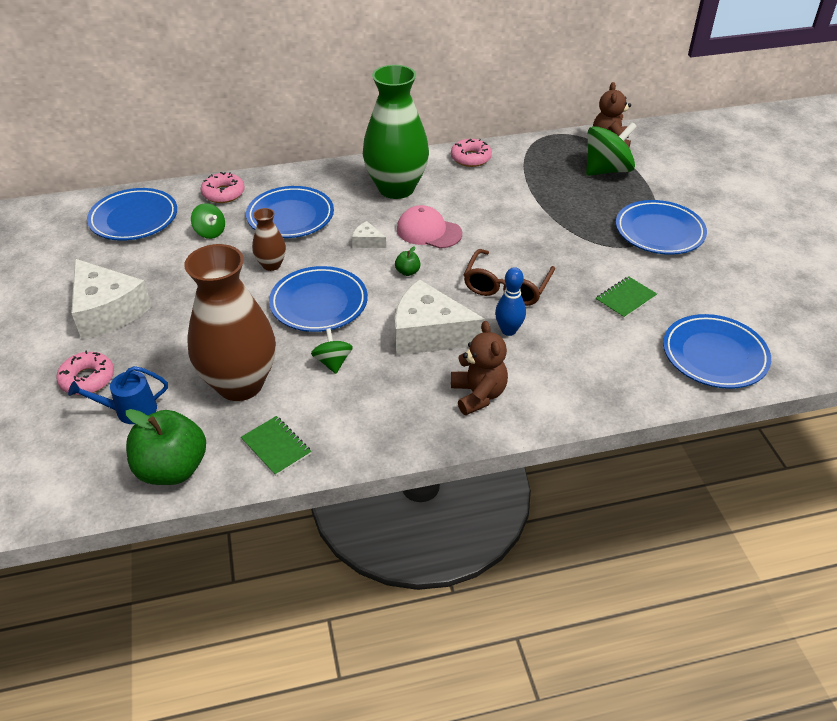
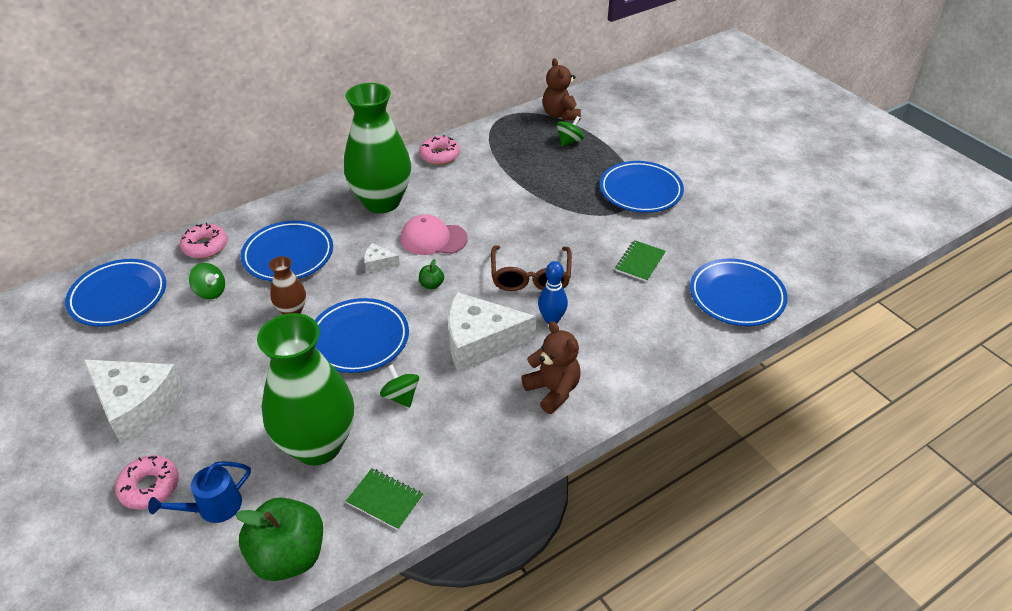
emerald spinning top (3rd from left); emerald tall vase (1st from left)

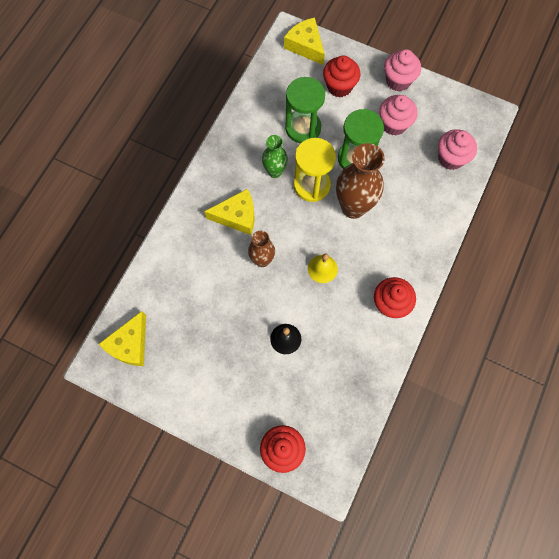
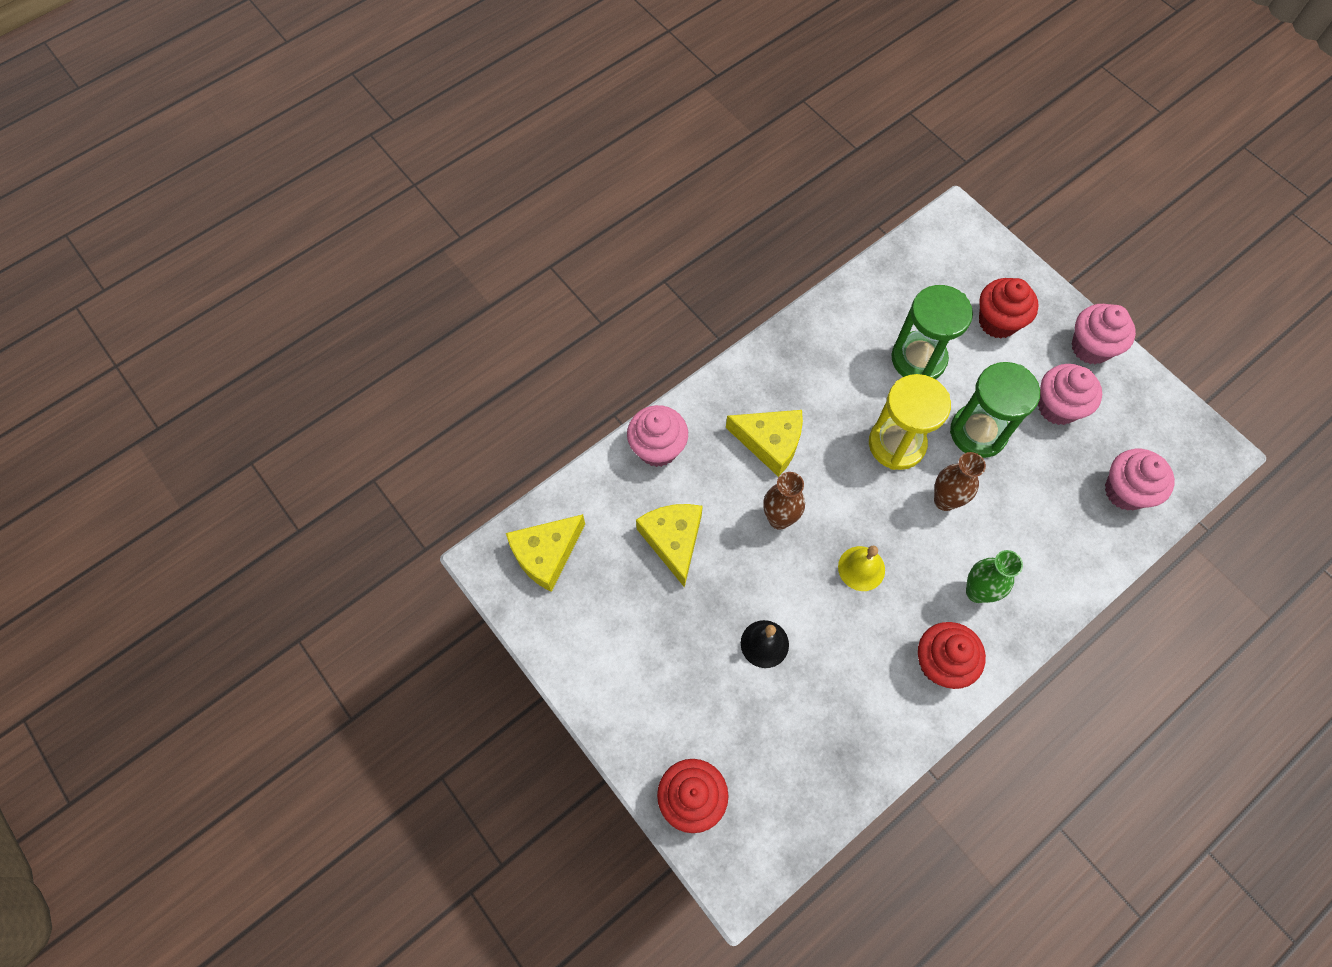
yellow piece of cheese (2nd from left); emerald tall vase; russet tall vase (2nd from left); rosy fairy cake (1st from left)

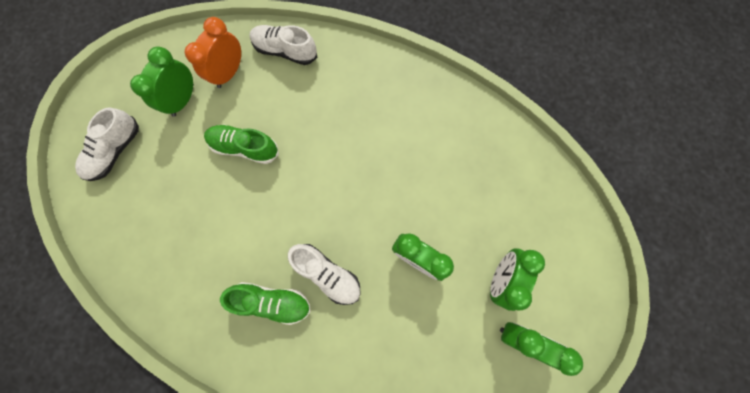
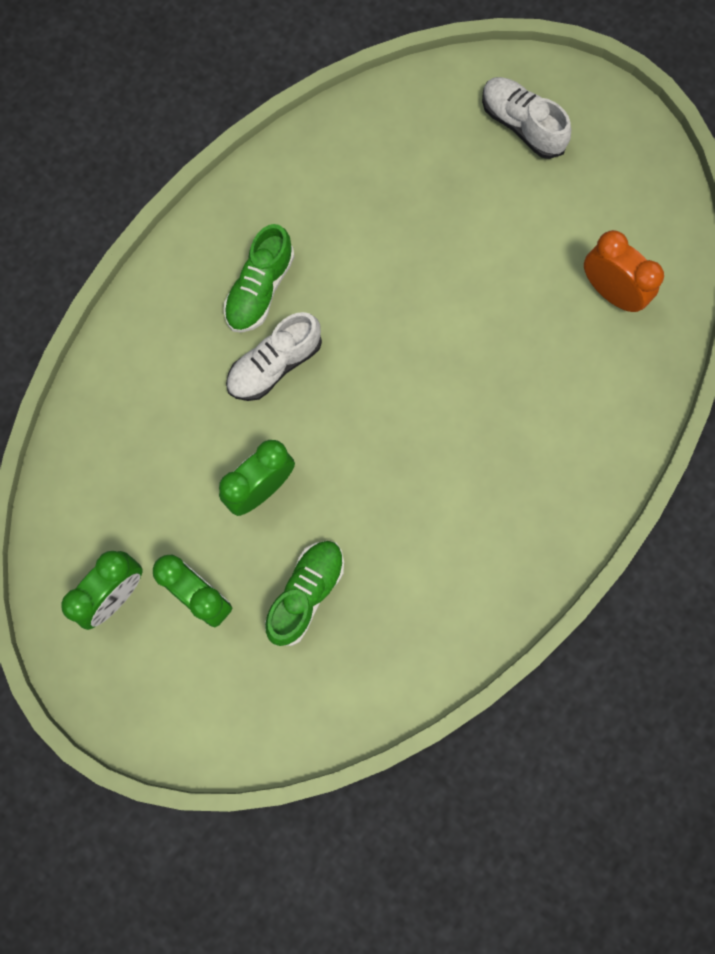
pure white shoe (2nd from left in the first image); emerald clock (1st from left in the first image); emerald shoe (2nd from left)

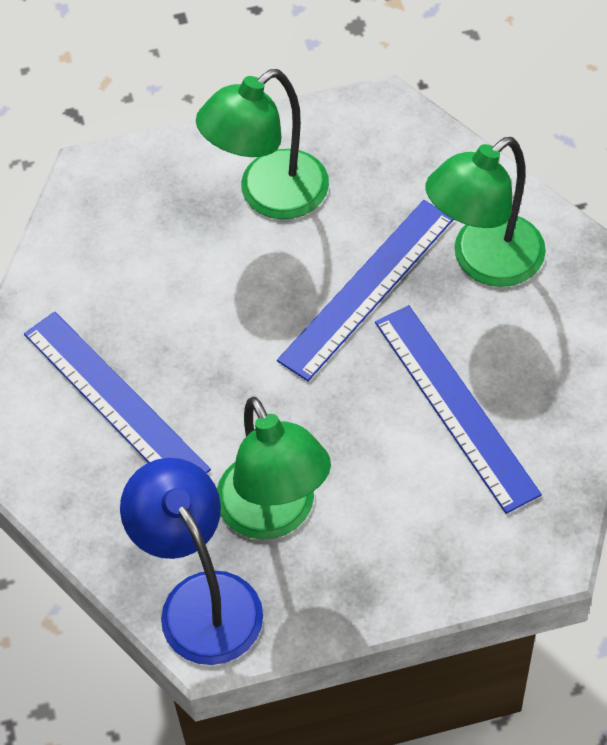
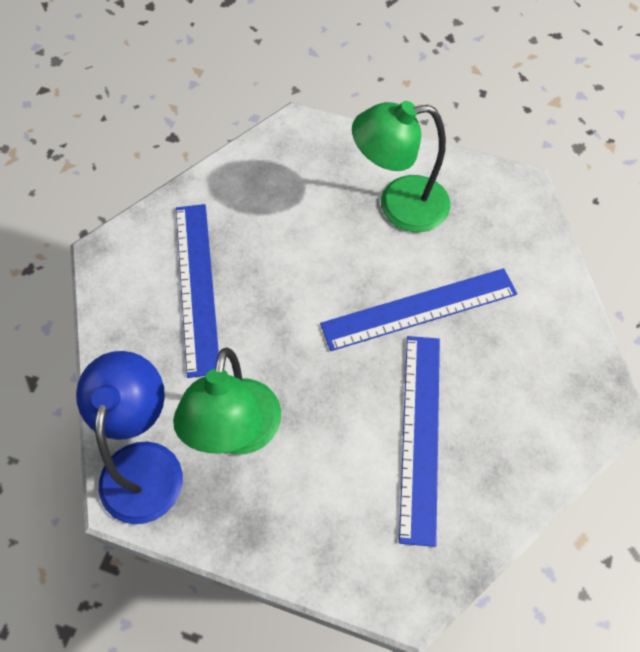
emerald desk lamp (3rd from left in the first image)

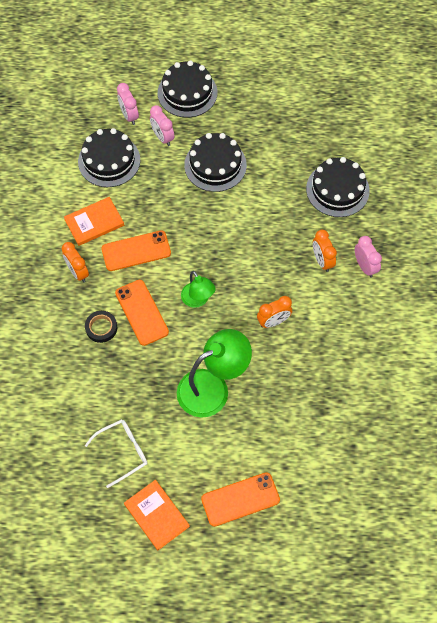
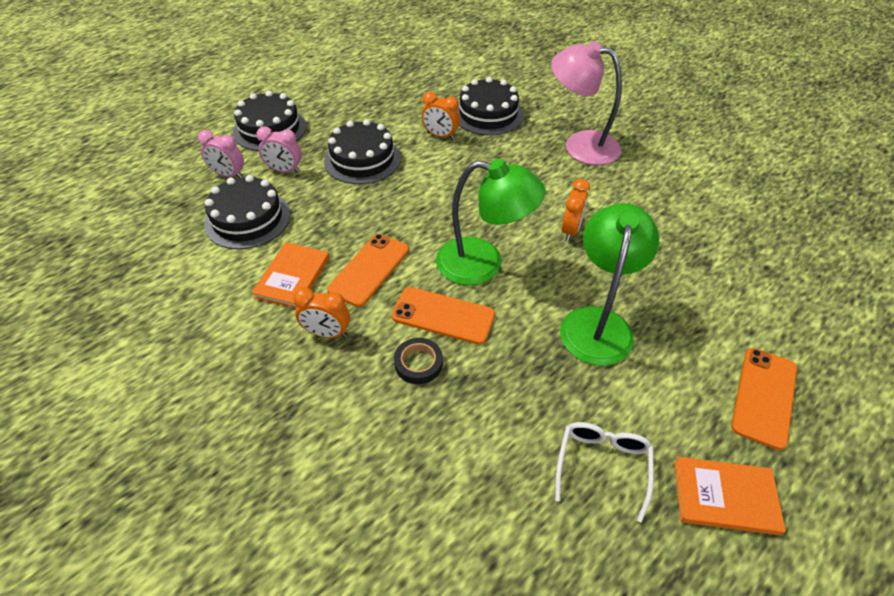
bright orange clock (2nd from left); rosy desk lamp; emerald desk lamp (1st from left)

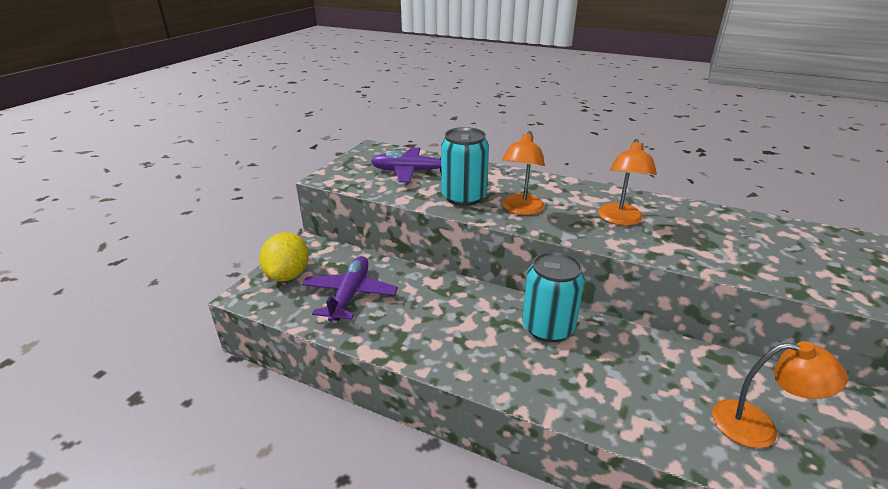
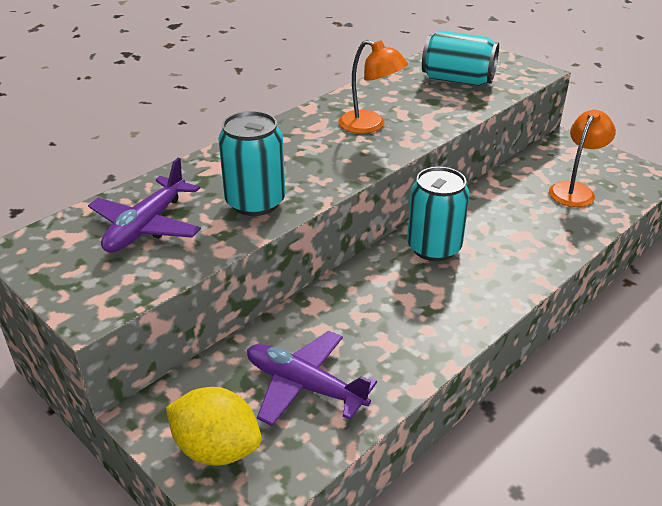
bright orange desk lamp (1st from left in the first image); teal soda can (3rd from left)

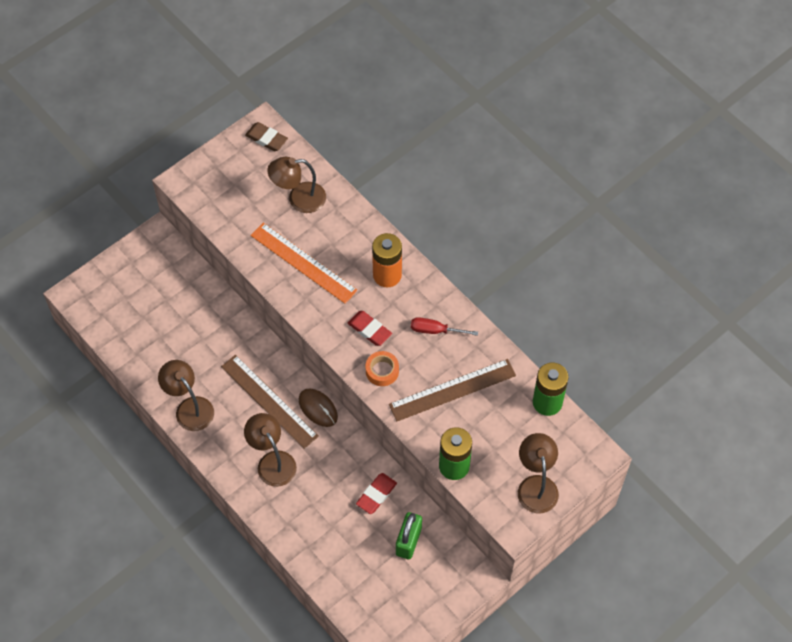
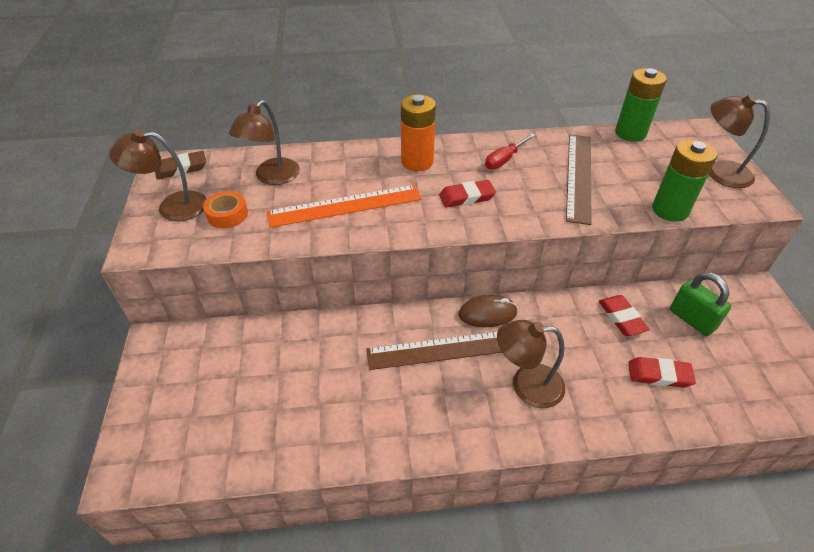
bright orange roll of tape; russet desk lamp (1st from left); red pencil eraser (3rd from left)

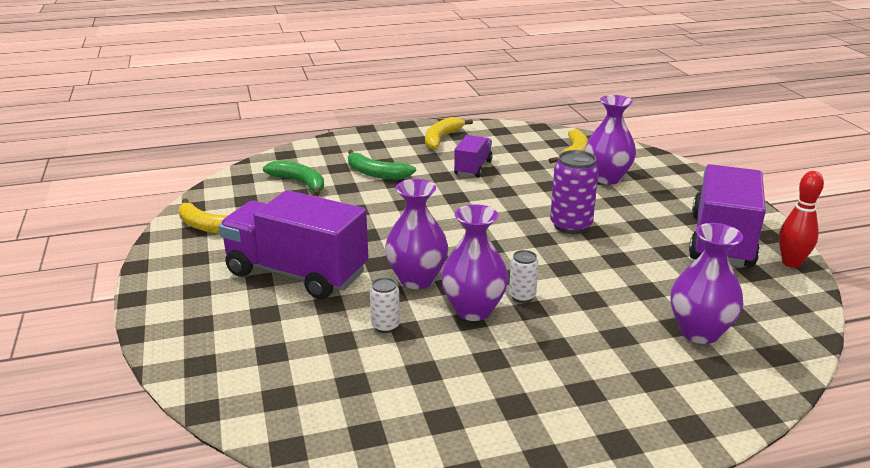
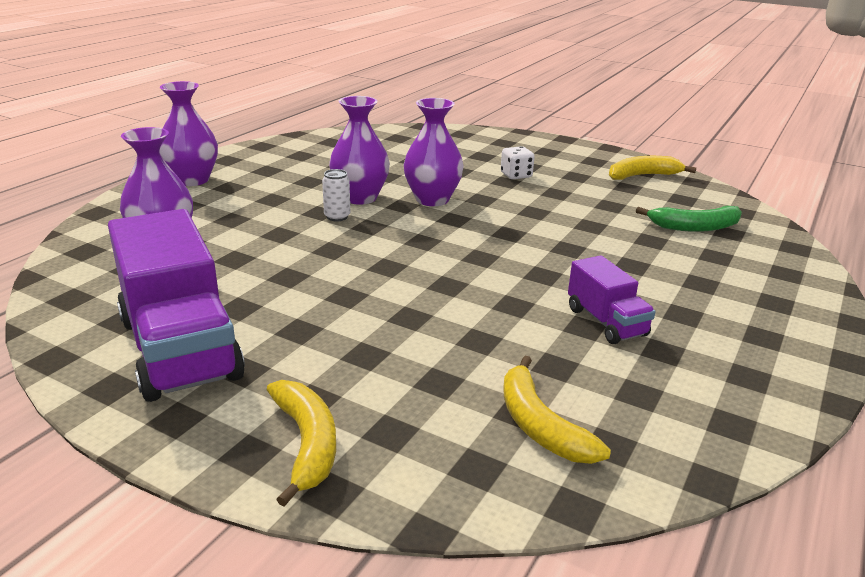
purple tall vase (2nd from left); yellow banana fruit (1st from left); emerald banana fruit (2nd from left in the first image); purple soda can; red tenpin; pure white game die; pure white soda can (1st from left in the first image)

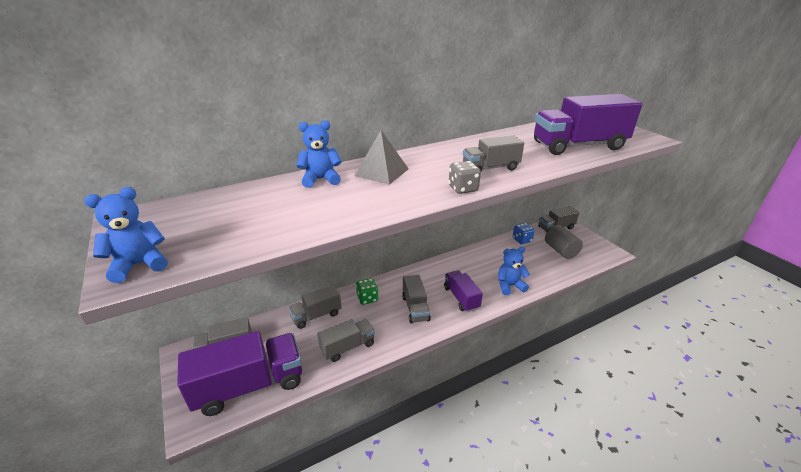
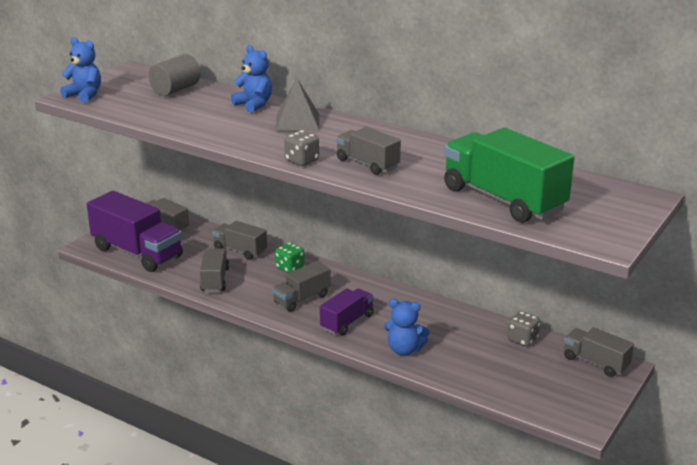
emerald truck; grey game die (2nd from left); grey cylinder; royal blue teddy bear (3rd from left); grey truck (2nd from left)

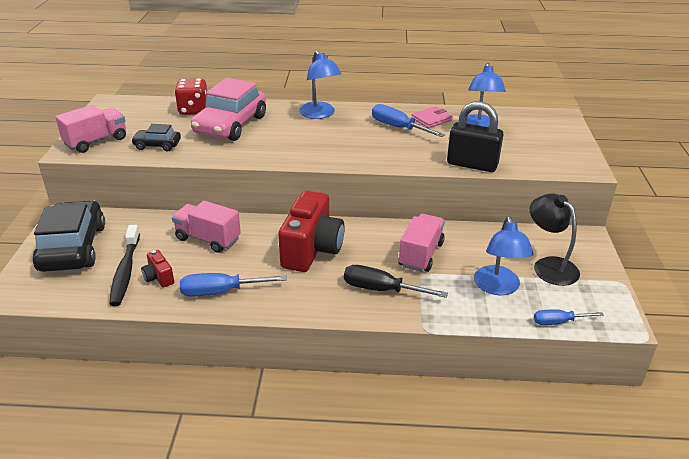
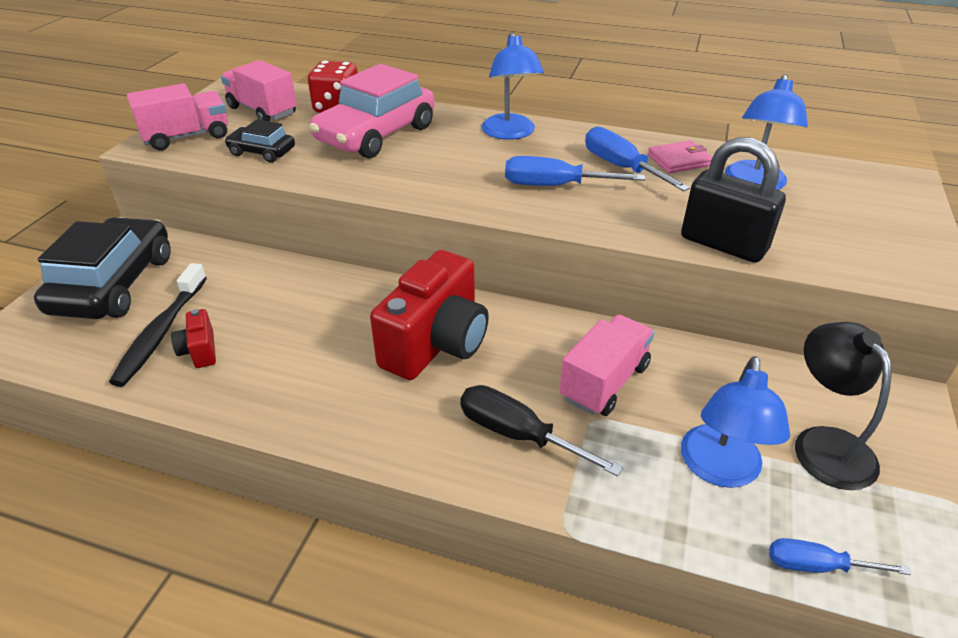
rosy truck (2nd from left); royal blue hand screwdriver (1st from left)

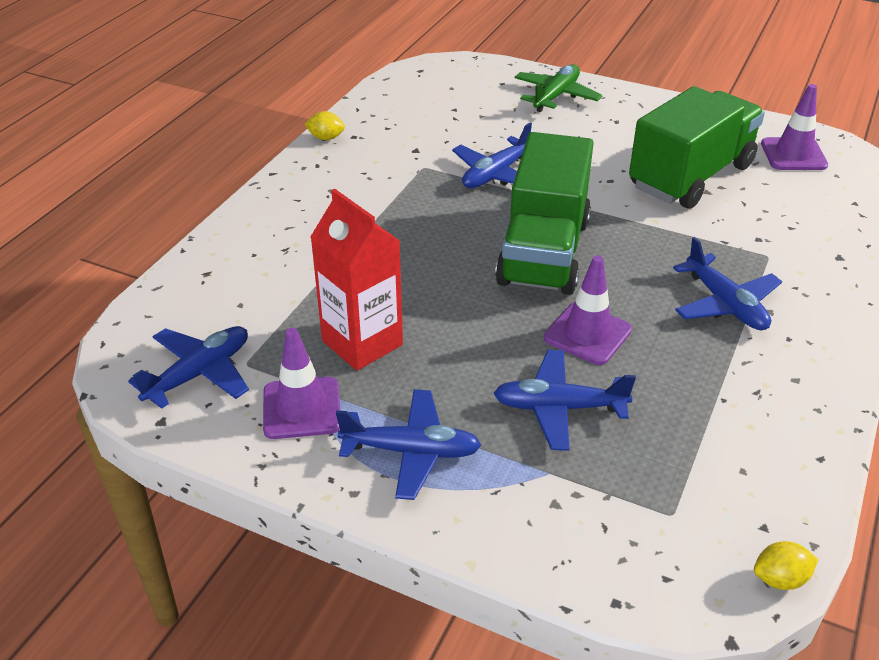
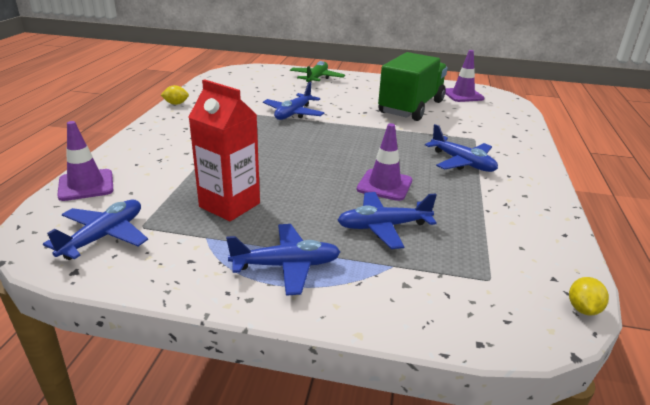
emerald truck (1st from left in the first image); purple traffic cone (1st from left); yellow toy lemon (2nd from left)

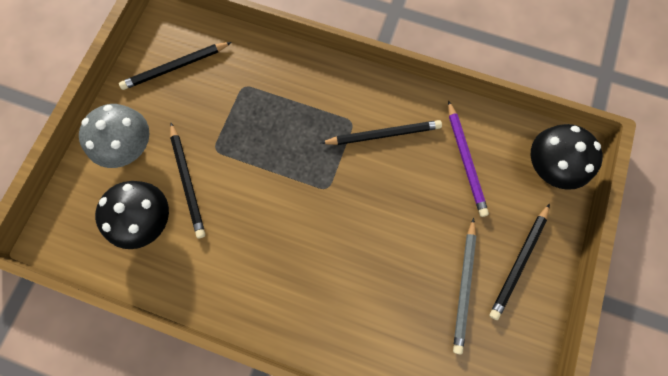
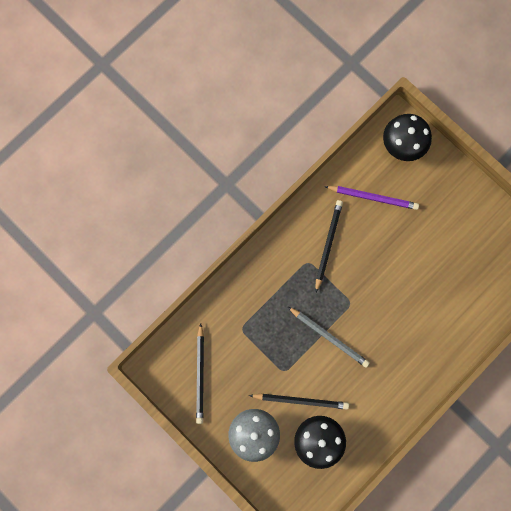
ebony wooden pencil (4th from left in the first image); grey wooden pencil

